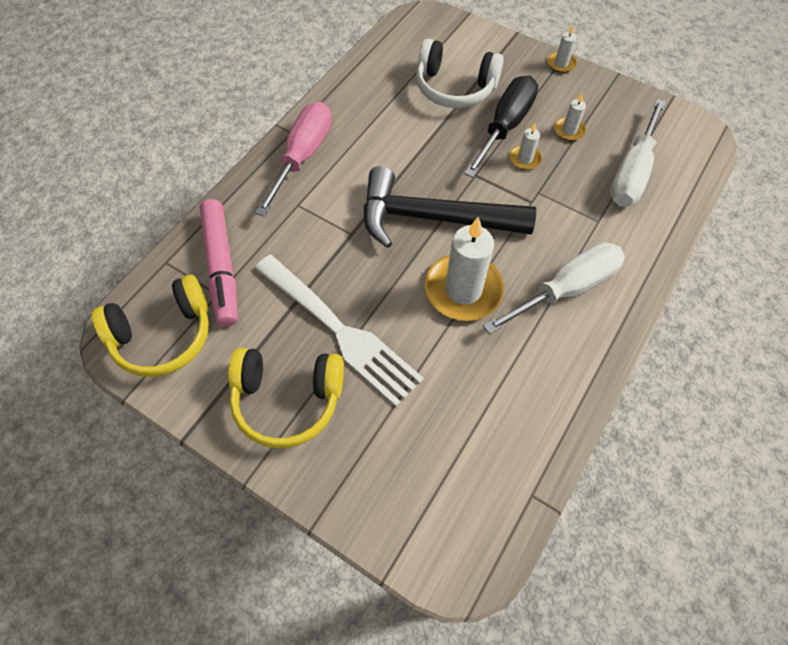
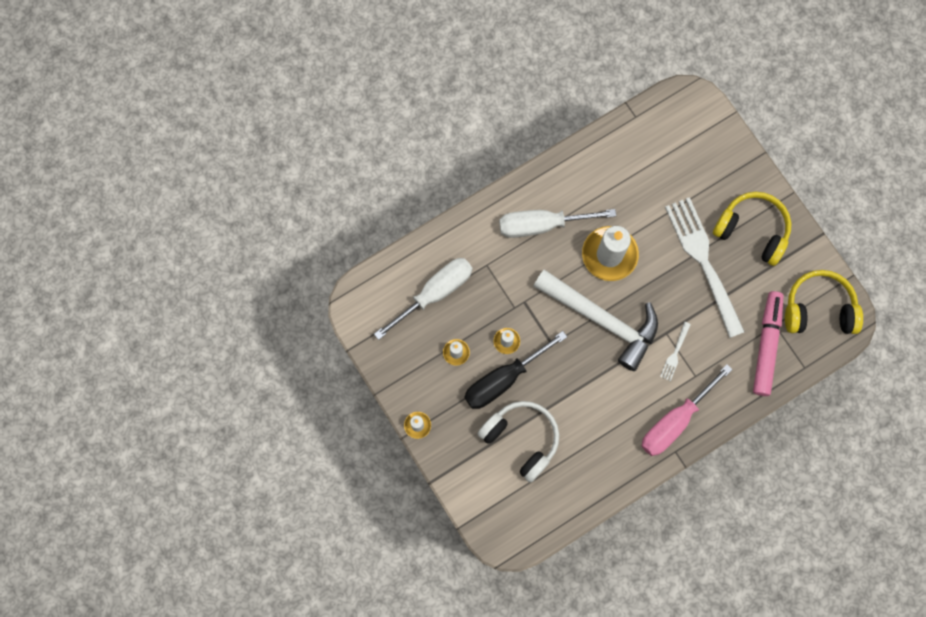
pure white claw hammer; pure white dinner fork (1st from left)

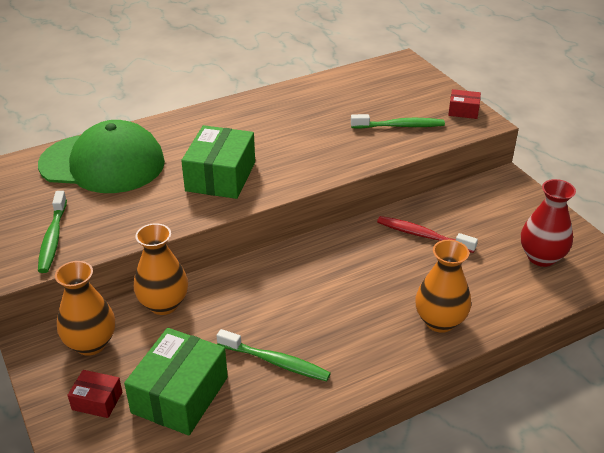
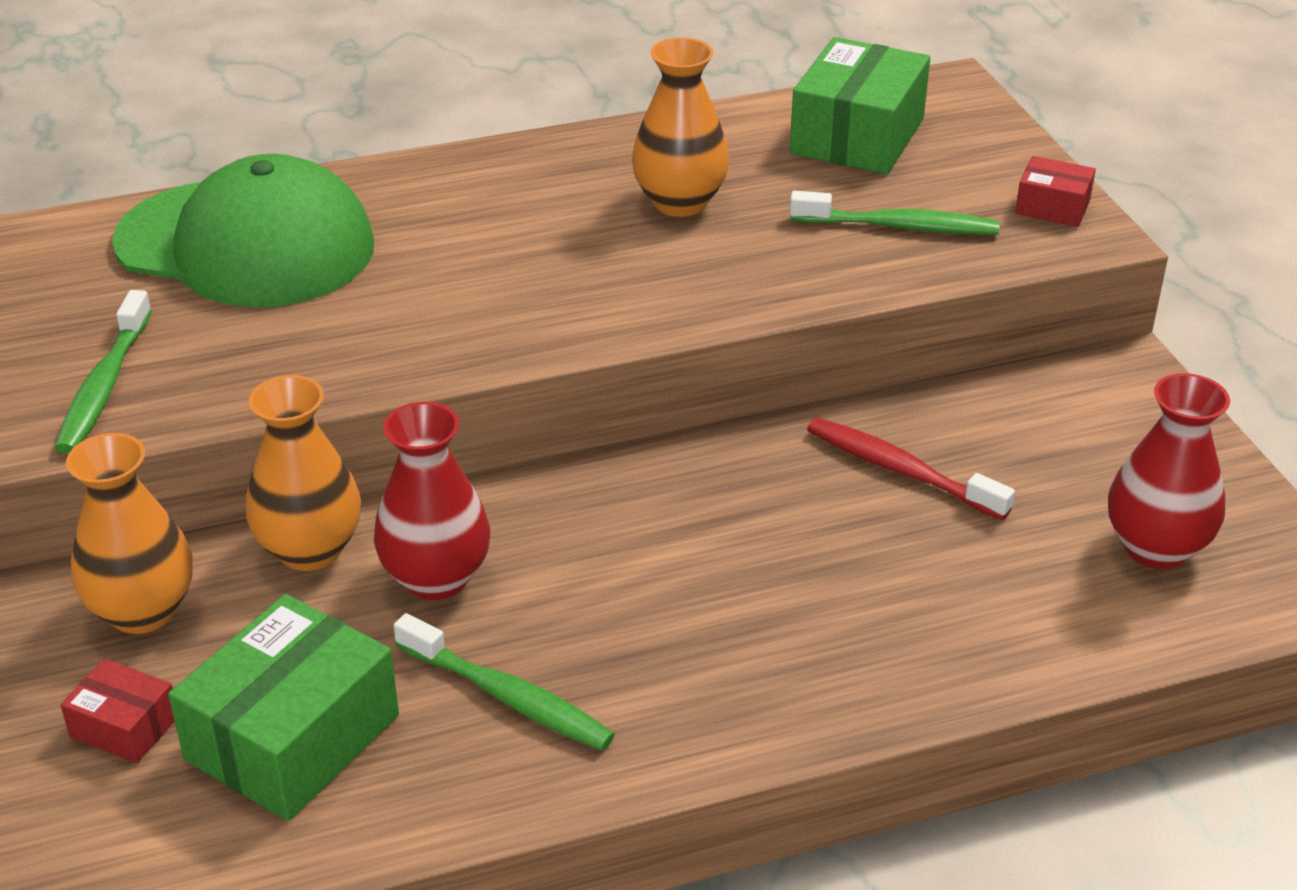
emerald package (2nd from left); bright orange tall vase (3rd from left); red tall vase (1st from left)

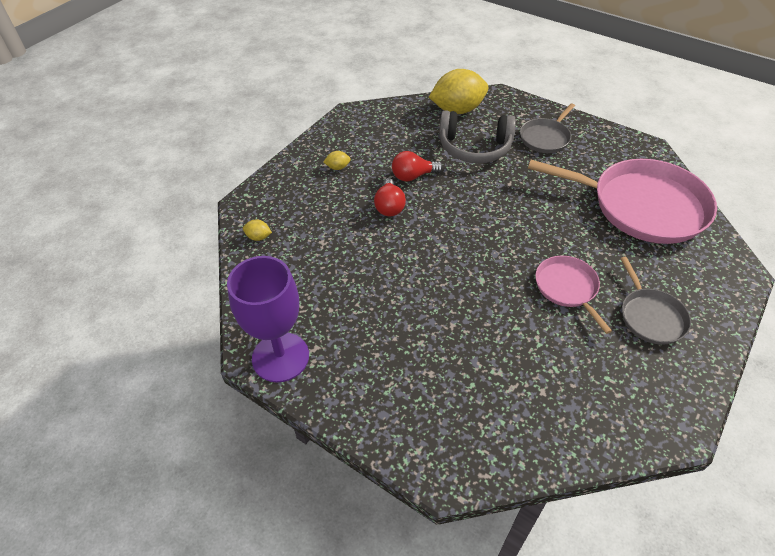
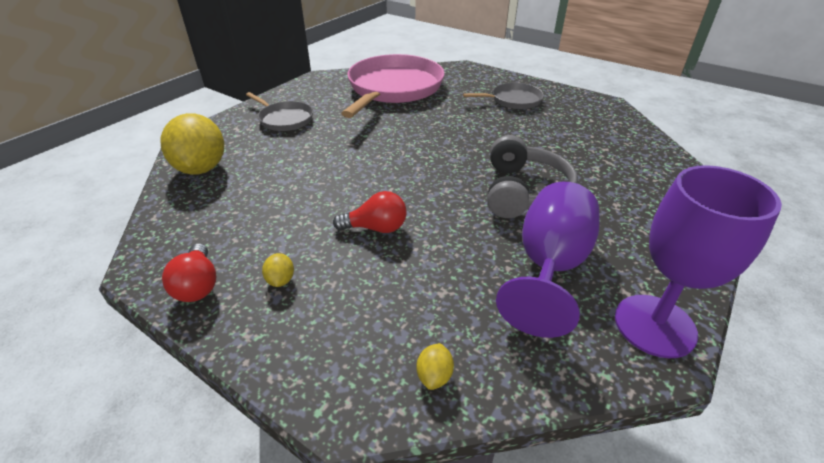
grey headset; red light bulb (1st from left); rosy skillet (1st from left in the first image); purple goblet (1st from left)

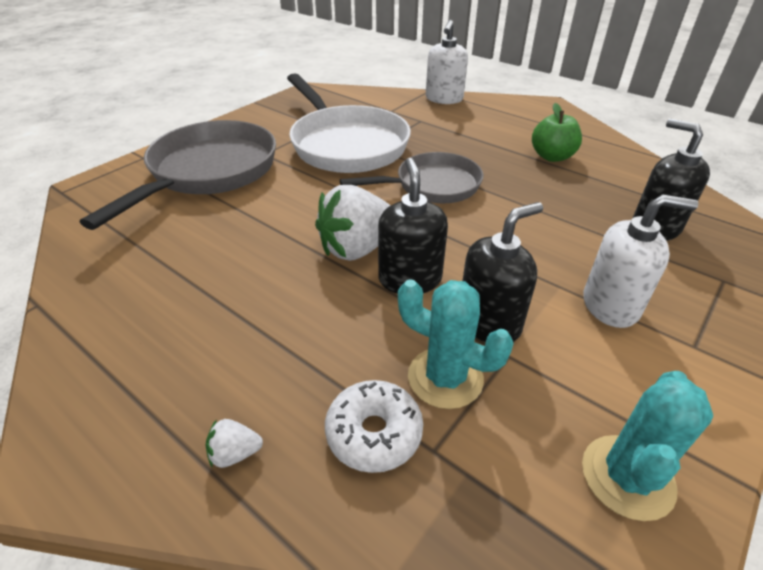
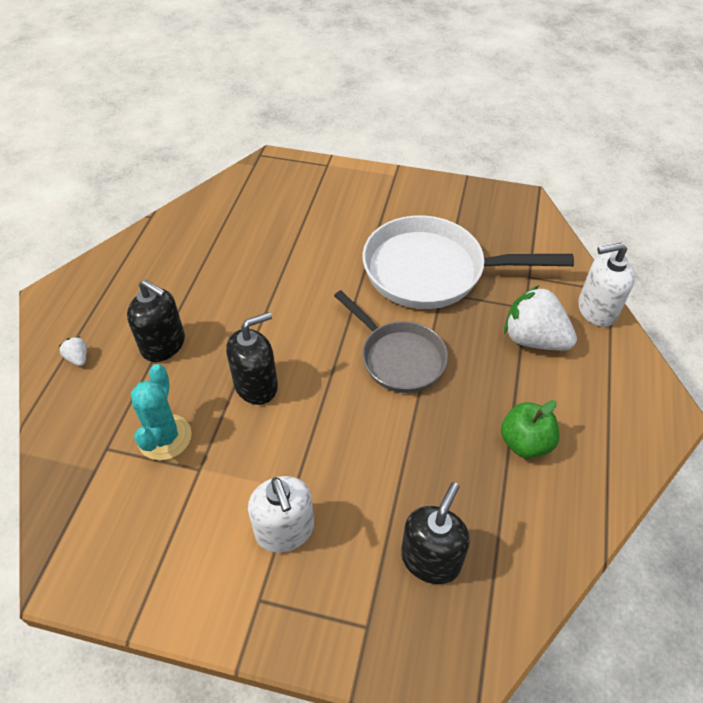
pure white skillet; grey skillet (1st from left in the first image); pure white berry (2nd from left); ebony soap pump (1st from left); teal prickly plant (2nd from left in the first image); pure white doughnut

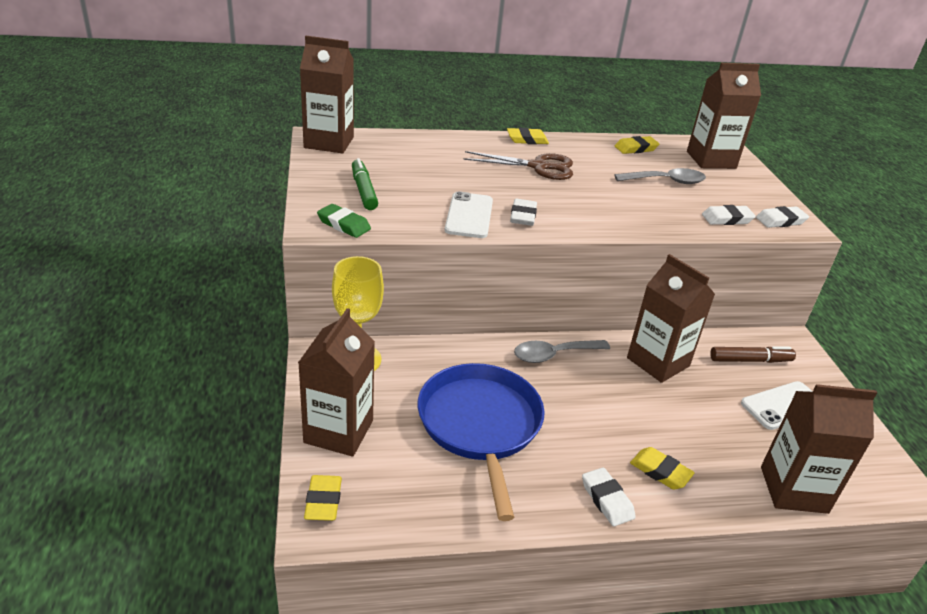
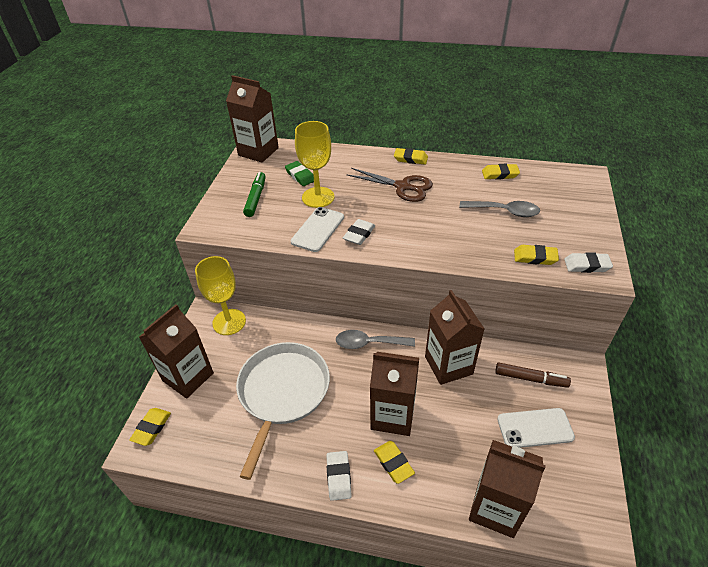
russet milk carton (3rd from left); emerald pencil eraser; yellow pencil eraser (5th from left); pure white skillet; yellow goblet (2nd from left)

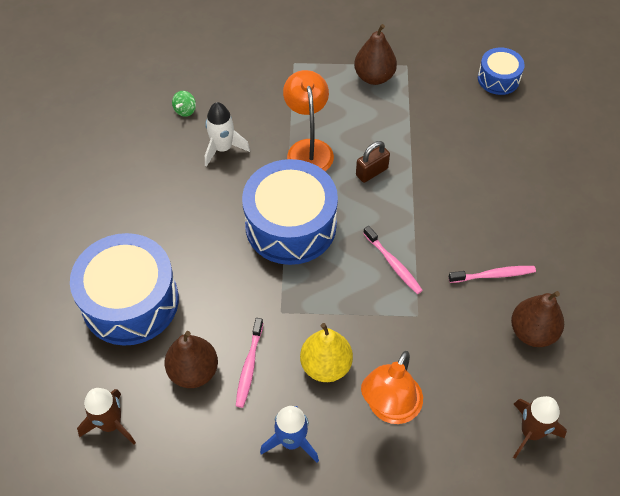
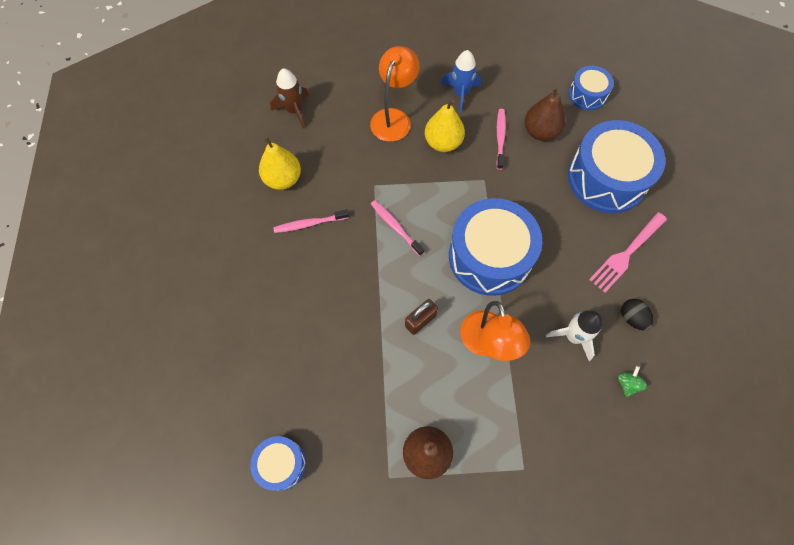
yellow toy pear (1st from left); royal blue snare drum (3rd from left); rosy dinner fork; ebony toy egg

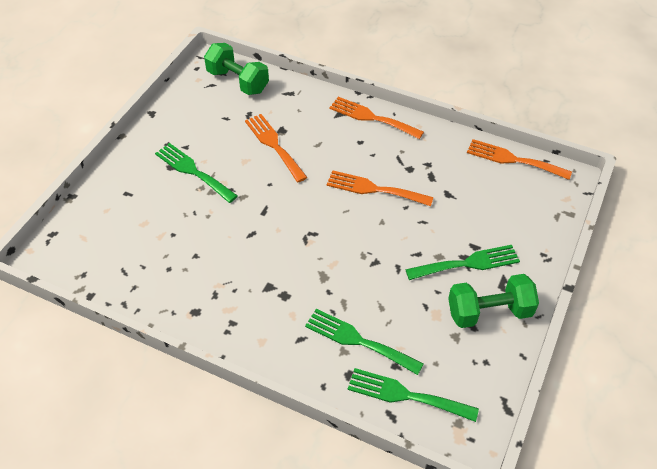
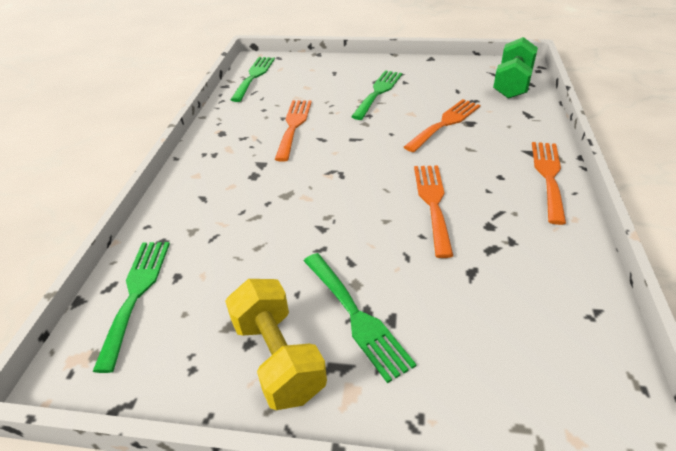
bright orange dinner fork (1st from left); yellow free weight; emerald dinner fork (2nd from left)

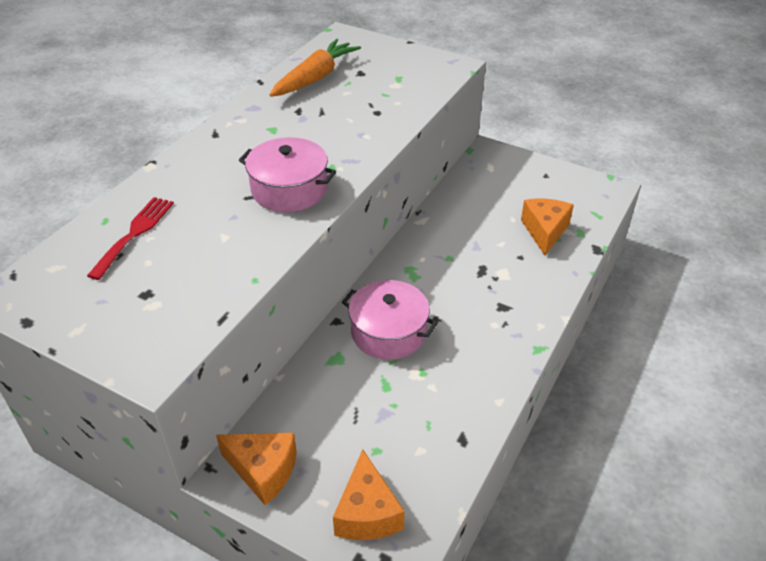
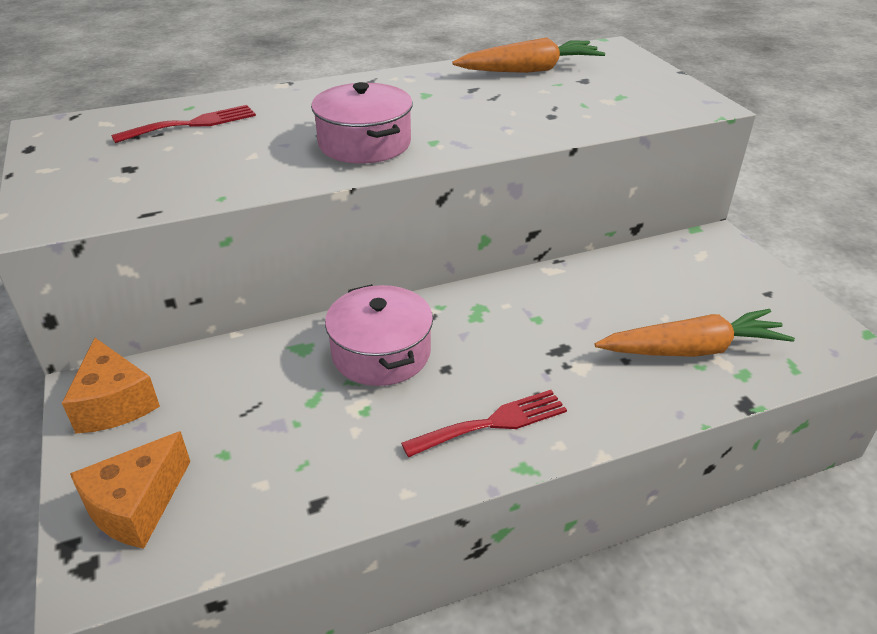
bright orange root vegetable (2nd from left); red dinner fork (2nd from left)

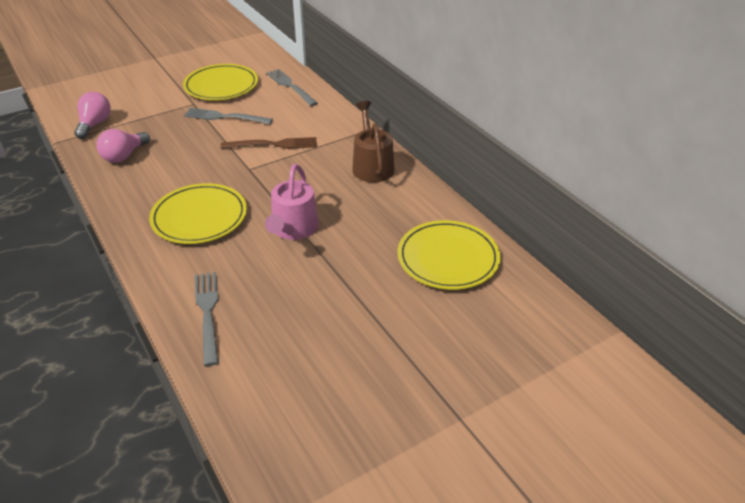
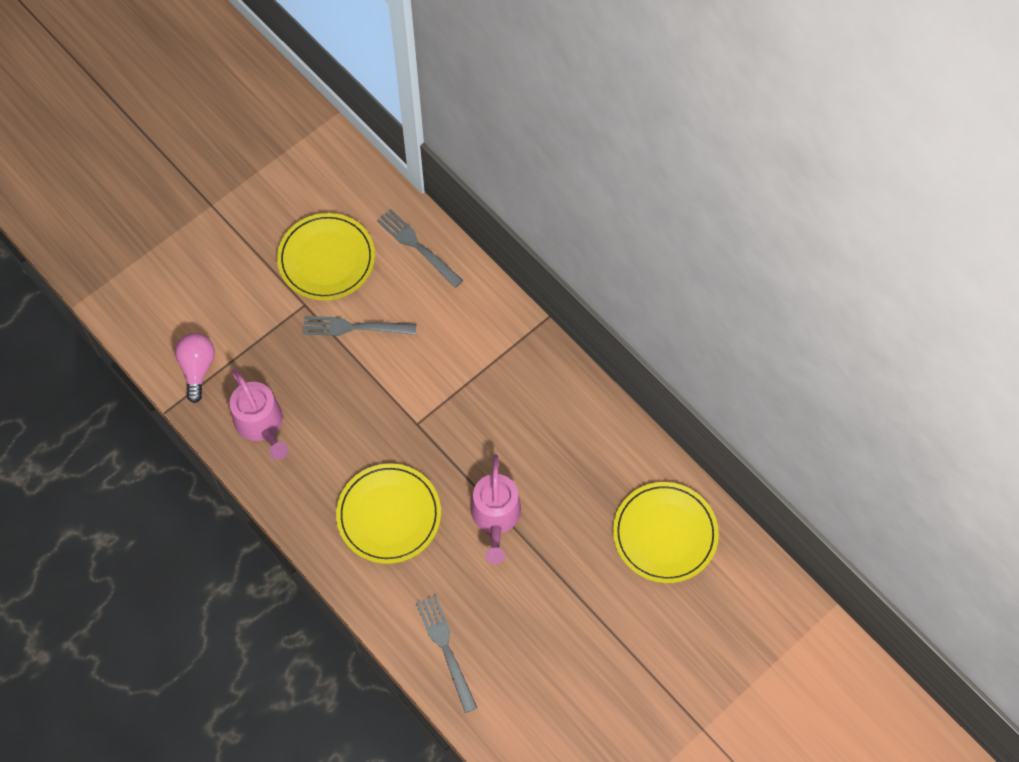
russet watering pot; rosy watering pot (1st from left); russet dinner fork

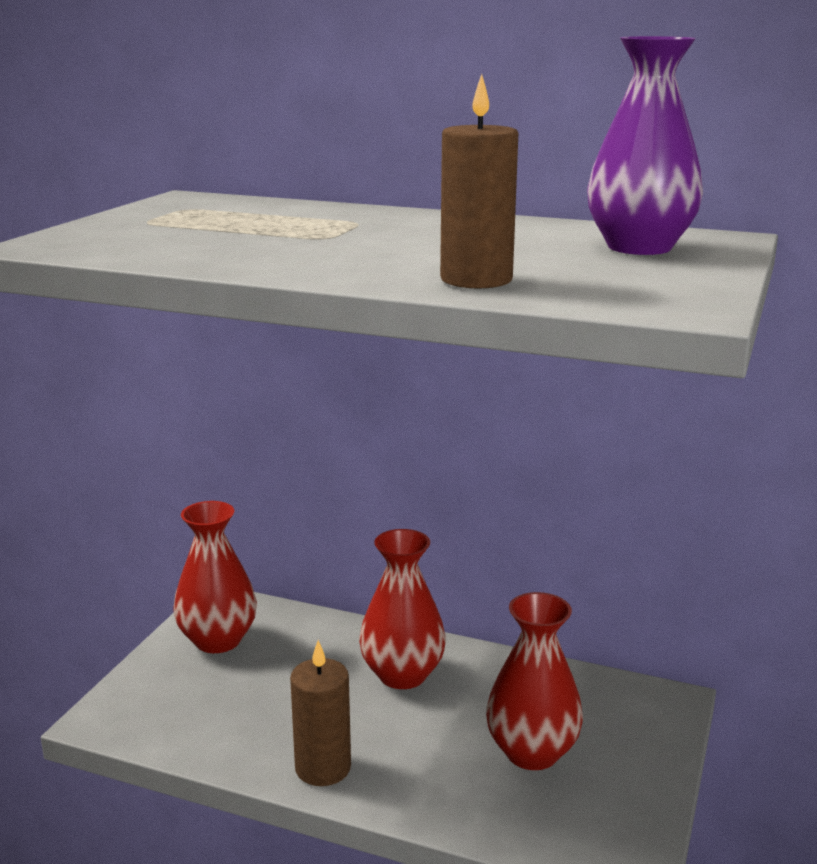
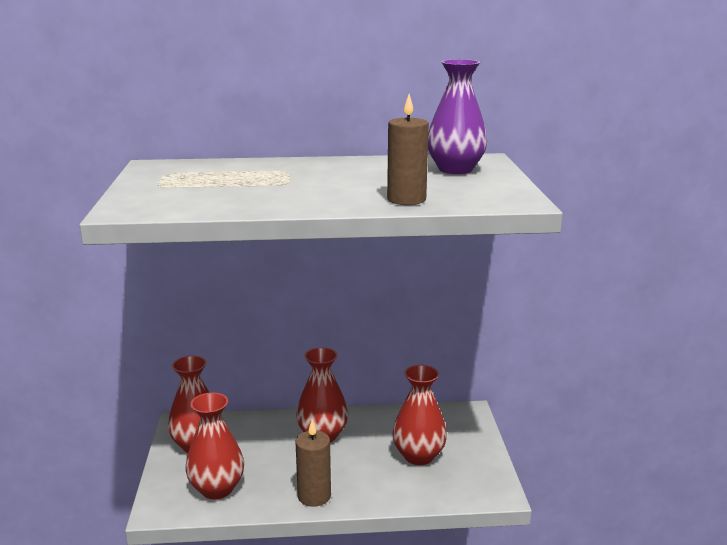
red tall vase (2nd from left)

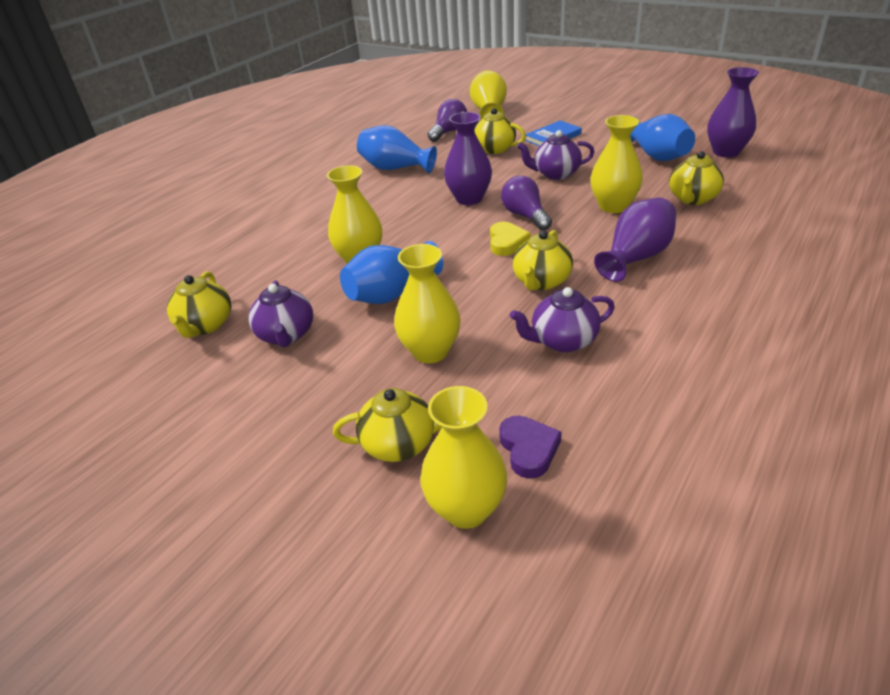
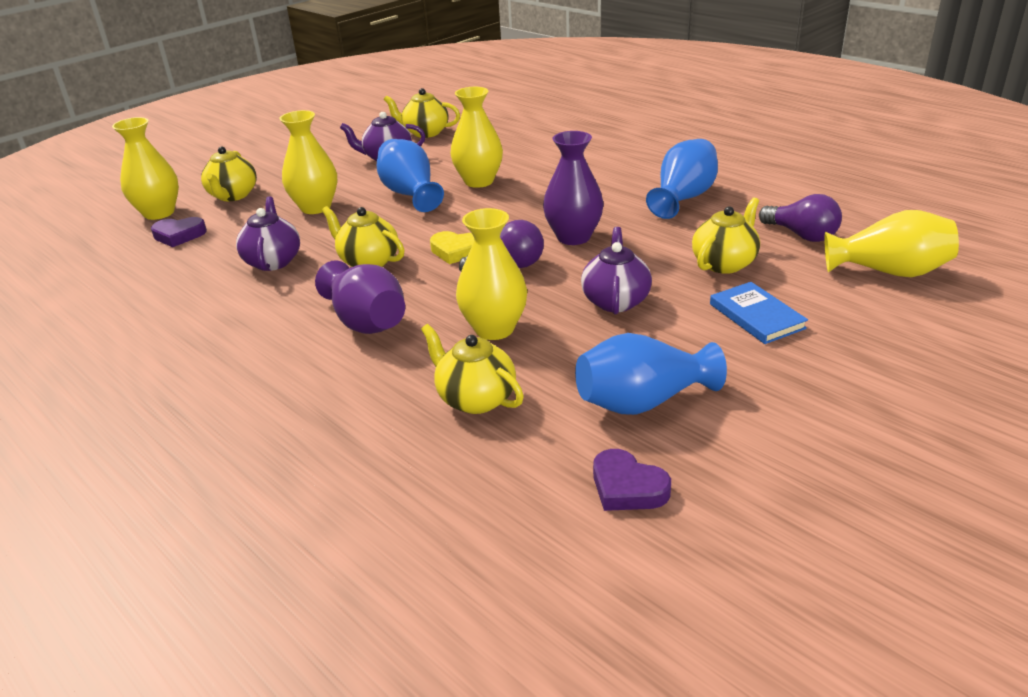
purple heart (2nd from left)

